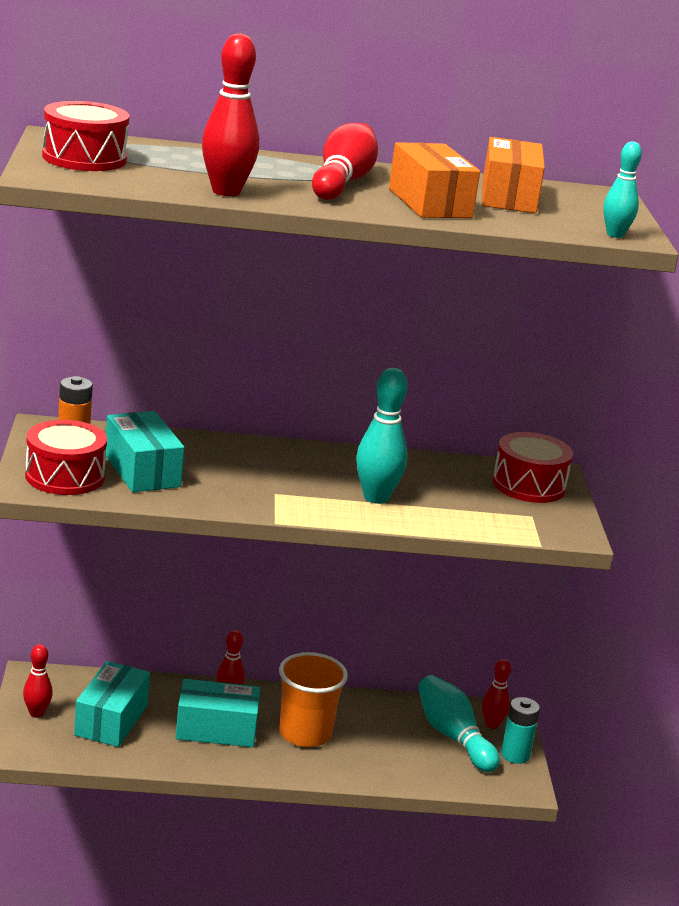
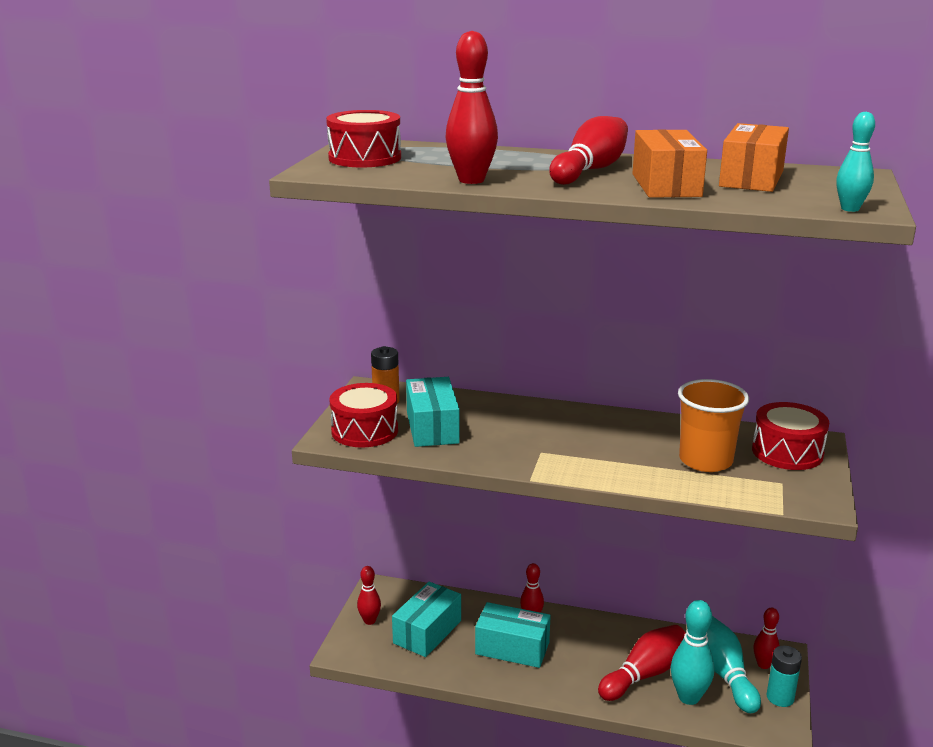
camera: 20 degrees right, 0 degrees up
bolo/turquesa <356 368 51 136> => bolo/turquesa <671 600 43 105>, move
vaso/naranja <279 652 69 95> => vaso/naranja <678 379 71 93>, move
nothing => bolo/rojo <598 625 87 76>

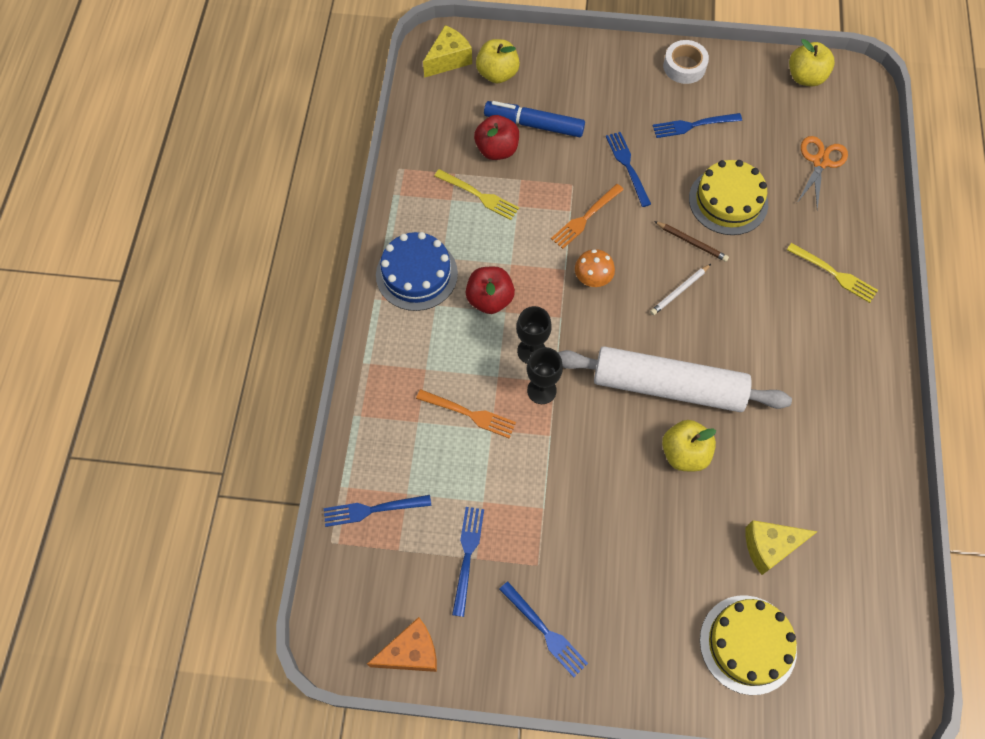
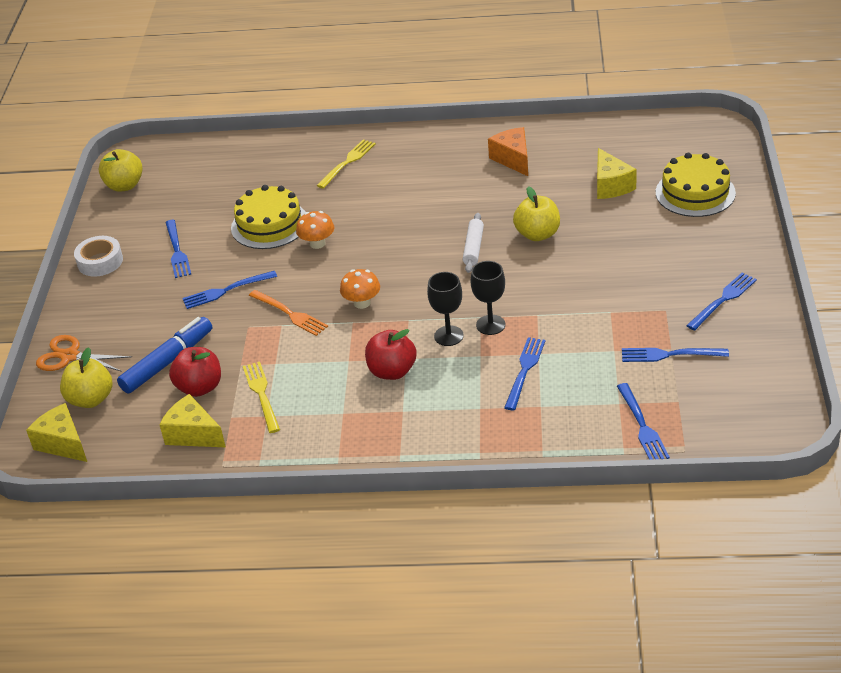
camera: 90 degrees left, 25 degrees down
rotulador/azul <484 101 101 36> => rotulador/azul <117 317 95 76>, 150 degrees counterclockwise
tijeras/naranja <797 136 51 73> => tijeras/naranja <36 335 96 37>, move
tenedor/amarillo <434 169 85 51> => tenedor/amarillo <243 361 37 72>, 45 degrees counterclockwise
lápiz/marrón <654 221 75 41> => seta/naranja <296 211 38 38>
tarta/azul <376 232 82 79> => nothing
lápiz/blanco <650 264 61 51> => nothing
rodillo/blanco <558 346 234 66> => rodillo/blanco <463 213 21 60>, x0.42
tenedor/naranja <416 389 100 49> => tenedor/azul <504 337 41 73>
queso/naranja <367 617 70 55> => queso/naranja <488 127 40 49>, move
nothing => queso/amarillo <160 394 66 53>

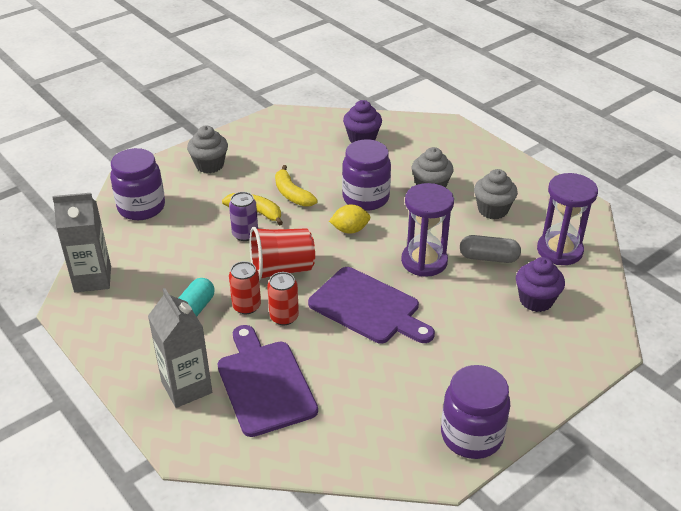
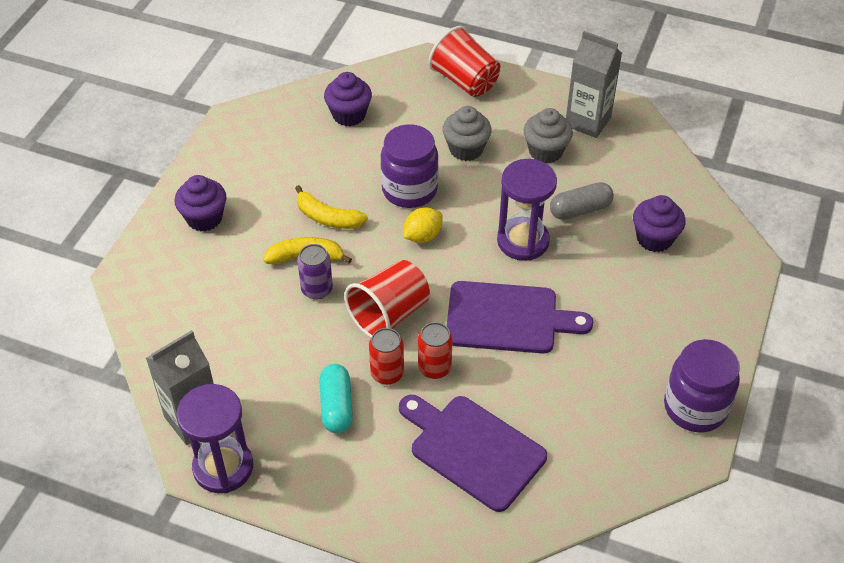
camera: 30 degrees left, 10 degrees up
magdalena/gris <187 126 41 47> => magdalena/morado <175 175 51 57>
tarro/morado <110 148 55 72> => nothing
reloj de arena/morado <537 173 61 92> => reloj de arena/morado <177 384 76 109>, move
cartón de leche/gris <148 288 64 120> => cartón de leche/gris <566 31 56 107>, move
nothing => vaso/rojo <428 26 72 71>

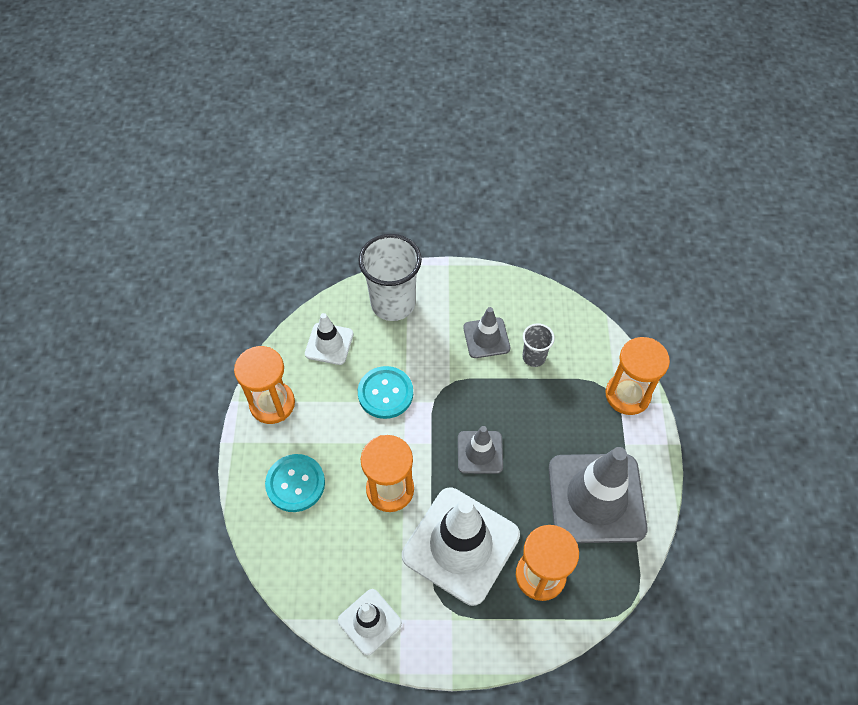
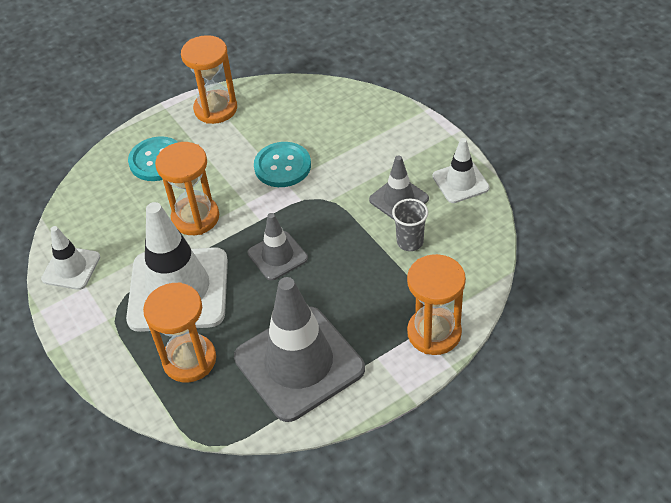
camera: 60 degrees right, 10 degrees down
vaso/blanco <359 234 63 87> => nothing
cono de tráfico/blanco <305 313 49 52> => cono de tráfico/blanco <433 138 57 65>, move

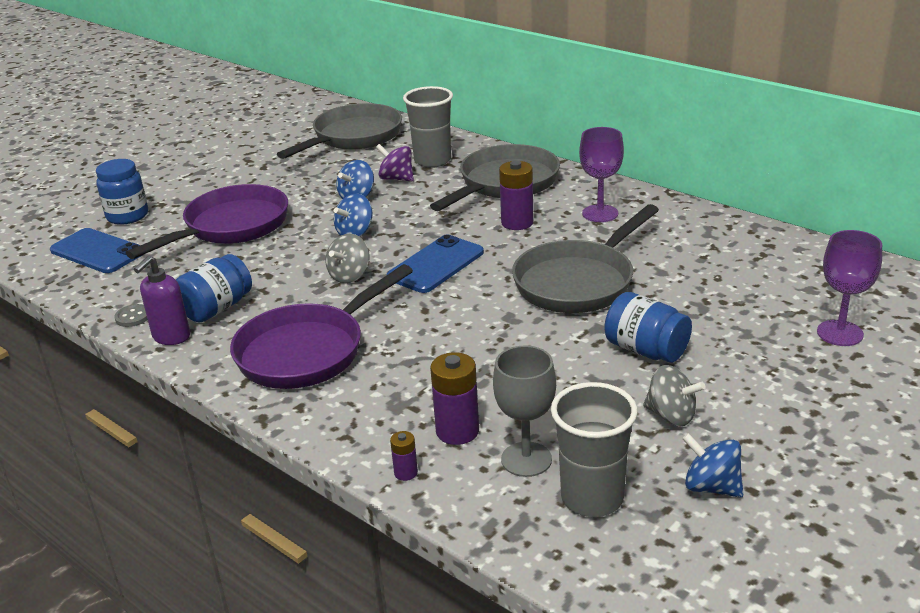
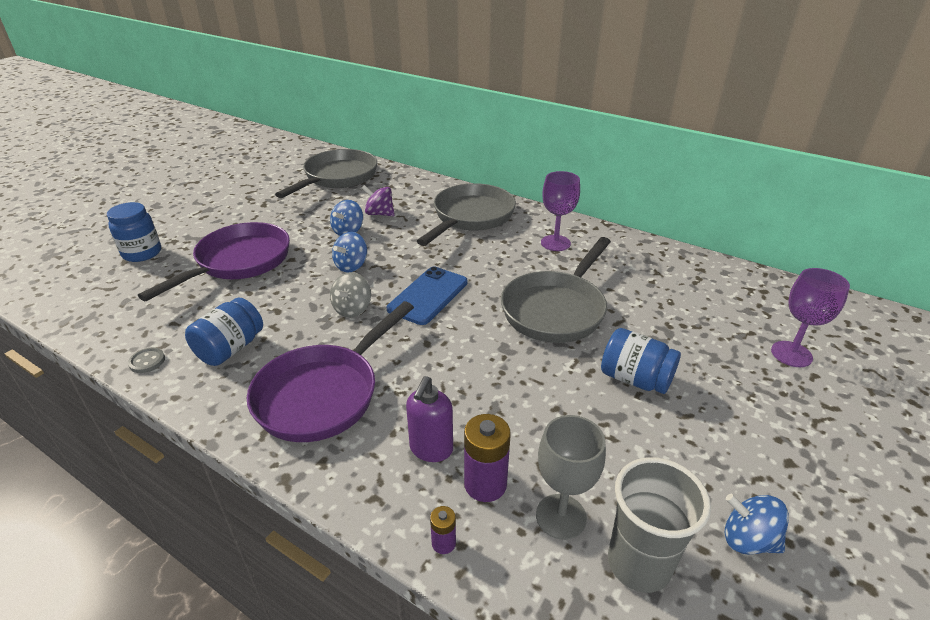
camera: 10 degrees left, 5 degrees up
vaso/gris <403 86 50 82> => nothing
pila/morado <499 161 35 69> => nothing
móvil/azul <50 228 91 45> => nothing
dispensador de jabón/morado <134 256 56 89> => dispensador de jabón/morado <406 376 47 86>, move
peonza/gris <643 365 63 61> => nothing

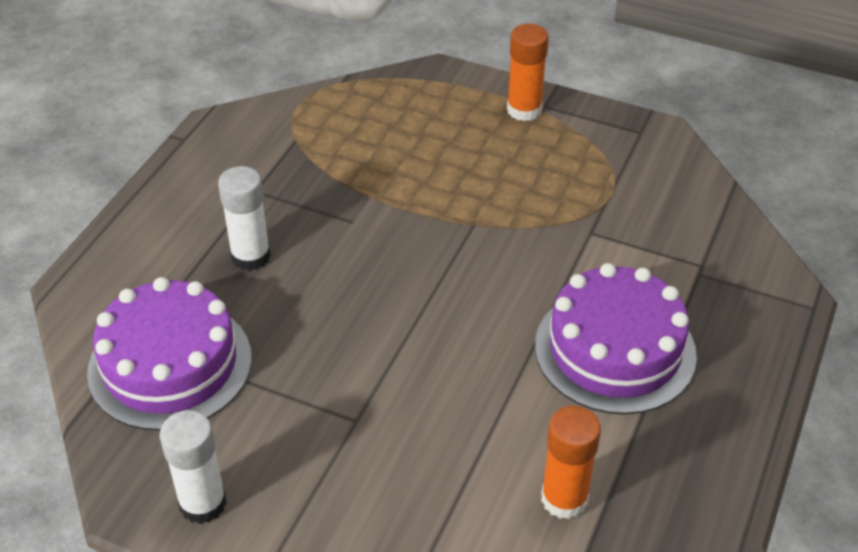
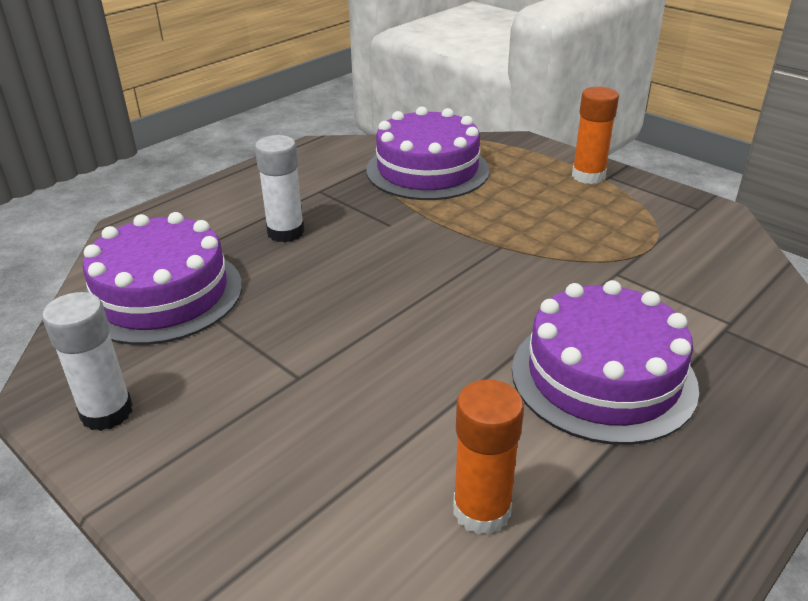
camera: 20 degrees right, 10 degrees down
nothing => tarta/morado <366 106 124 94>

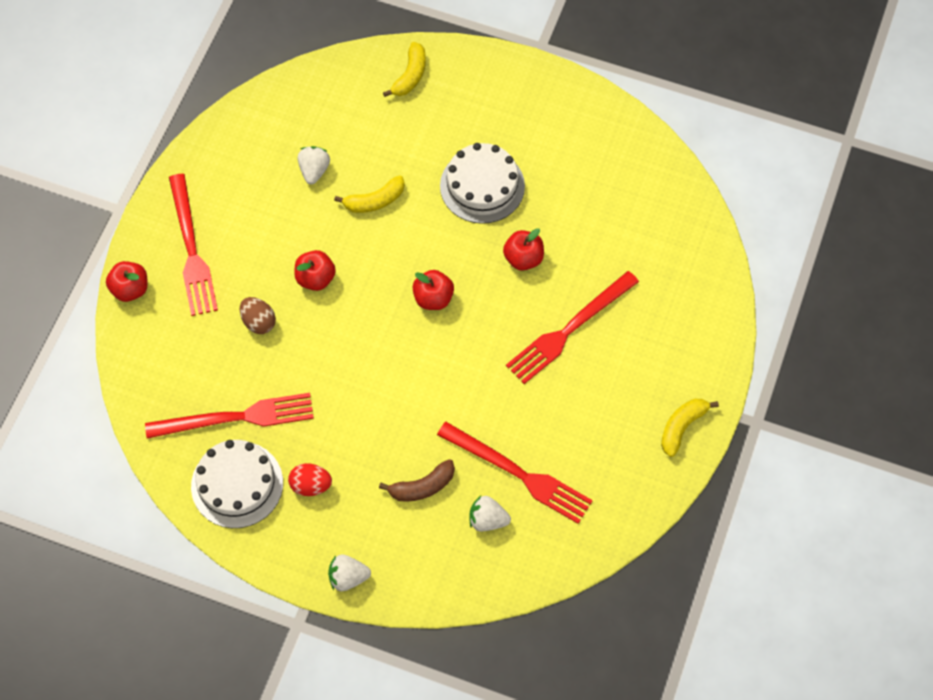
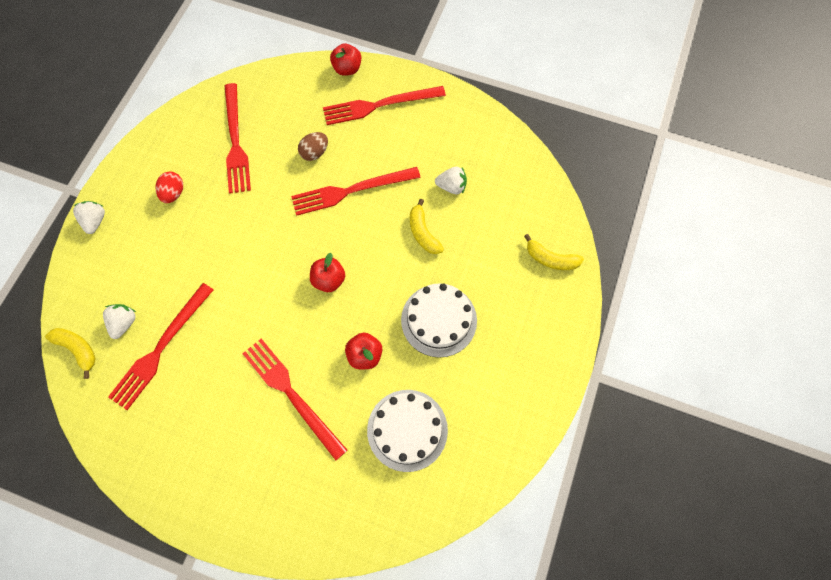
camera: 90 degrees right, 5 degrees up
manzana/rojo <294 250 42 41> => tenedor/rojo <291 167 130 49>
plátano/amarillo <661 399 58 58> => plátano/amarillo <45 328 51 51>, move
tarta/blanco <191 440 92 88> => tarta/blanco <367 390 81 82>, move
plátano/marrón <379 459 76 43> => nothing

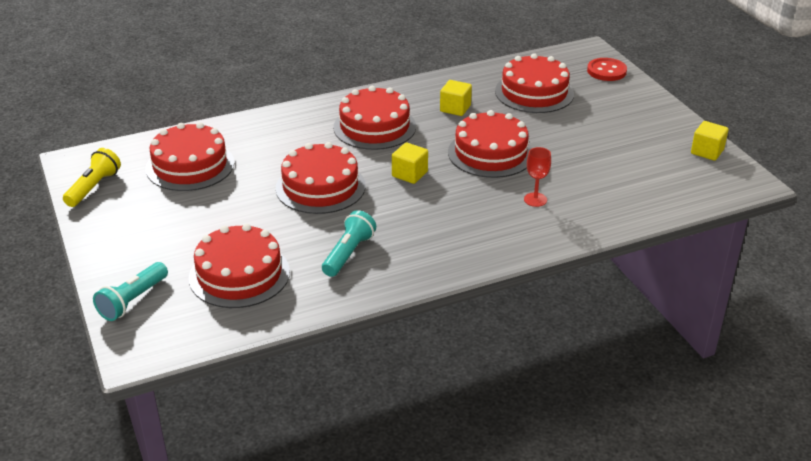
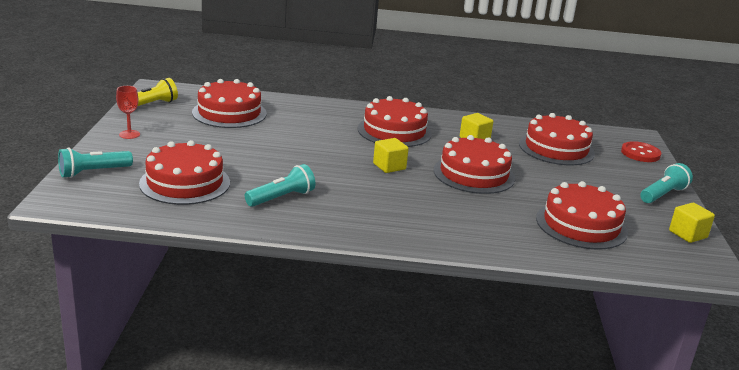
camera: 25 degrees right, 10 degrees down
tarta/rojo <276 142 90 72> => tarta/rojo <536 181 92 69>, move
copa/rojo <524 147 27 60> => copa/rojo <116 86 24 53>, move
nothing => lámpara de mano/turquesa <640 163 53 40>

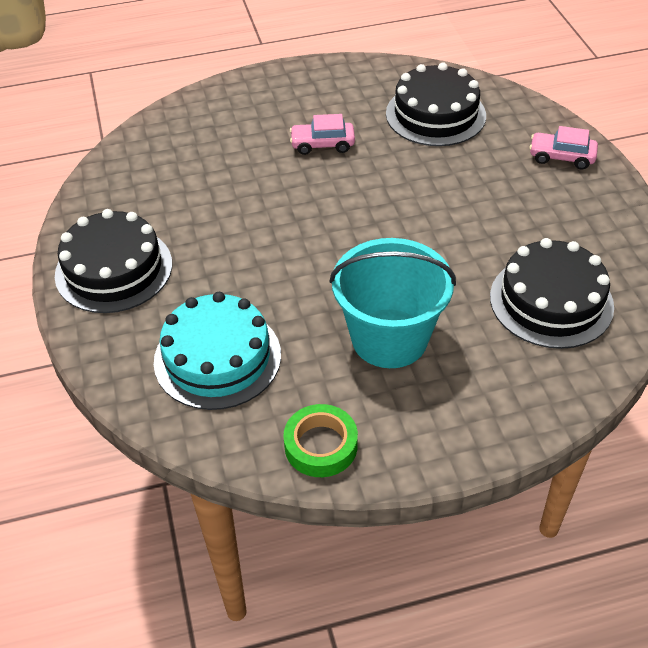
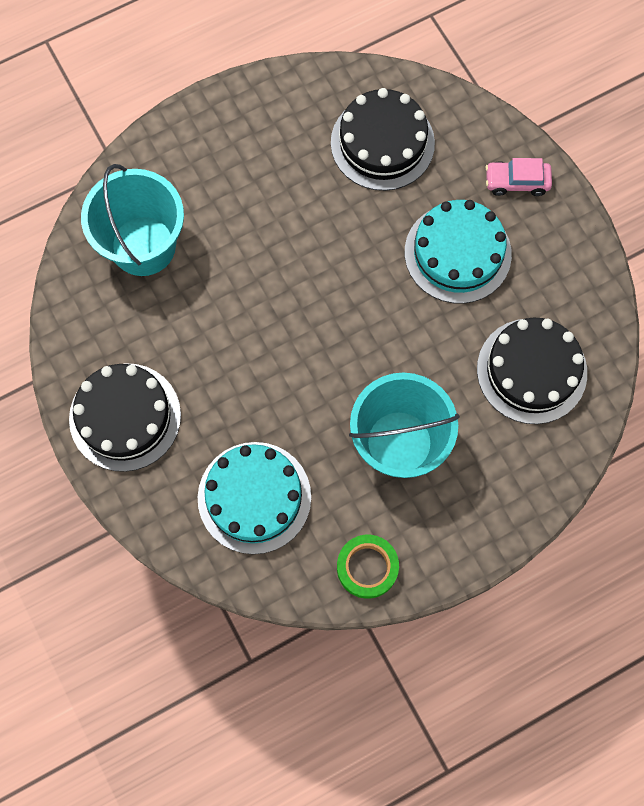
camera: 15 degrees left, 25 degrees up
coche/rosa <290 114 65 41> => nothing
nothing => balde/turquesa <81 164 103 112>
nothing => tarta/turquesa <405 200 107 104>

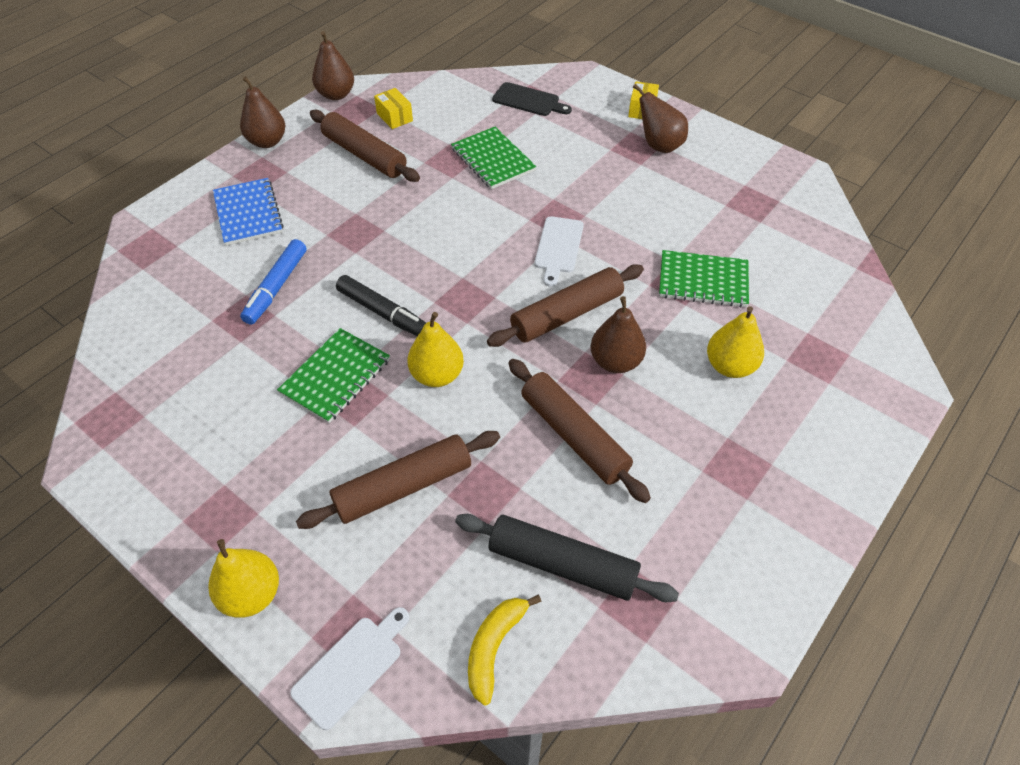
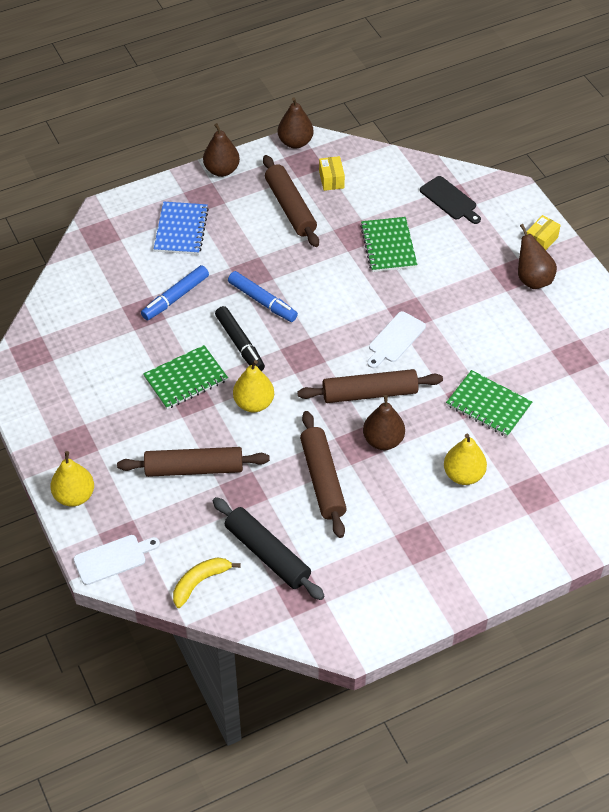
camera: 25 degrees right, 0 degrees up
nothing => rotulador/azul <228 271 70 51>

